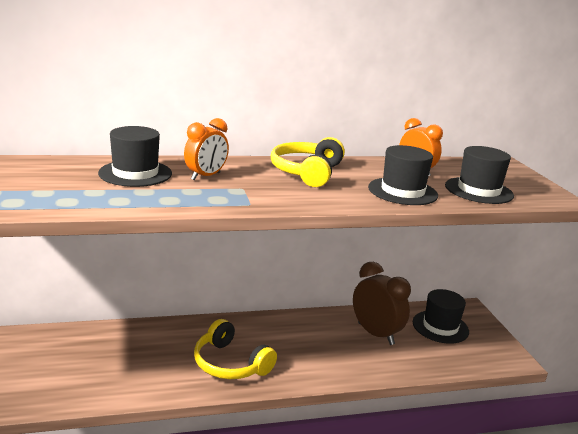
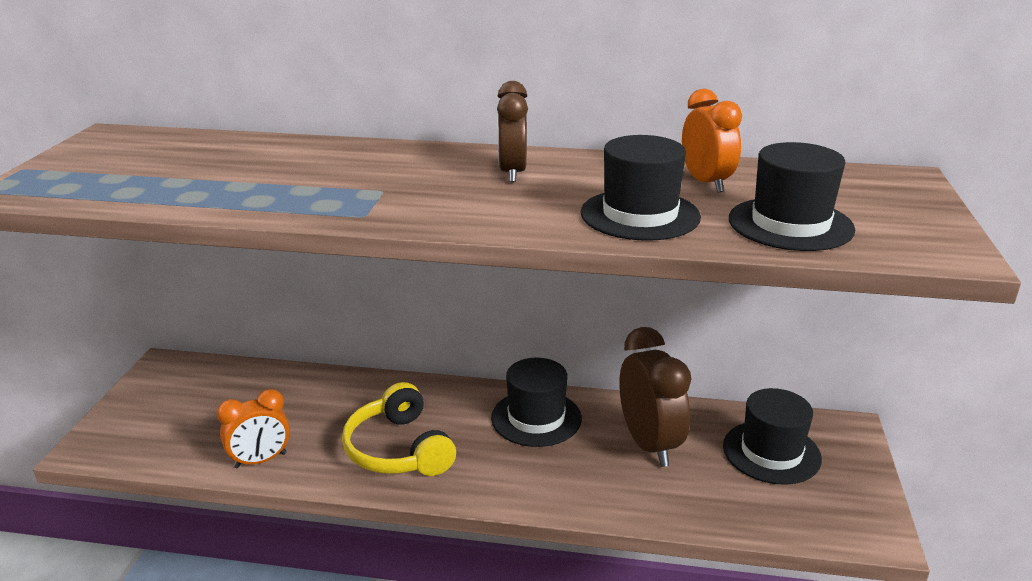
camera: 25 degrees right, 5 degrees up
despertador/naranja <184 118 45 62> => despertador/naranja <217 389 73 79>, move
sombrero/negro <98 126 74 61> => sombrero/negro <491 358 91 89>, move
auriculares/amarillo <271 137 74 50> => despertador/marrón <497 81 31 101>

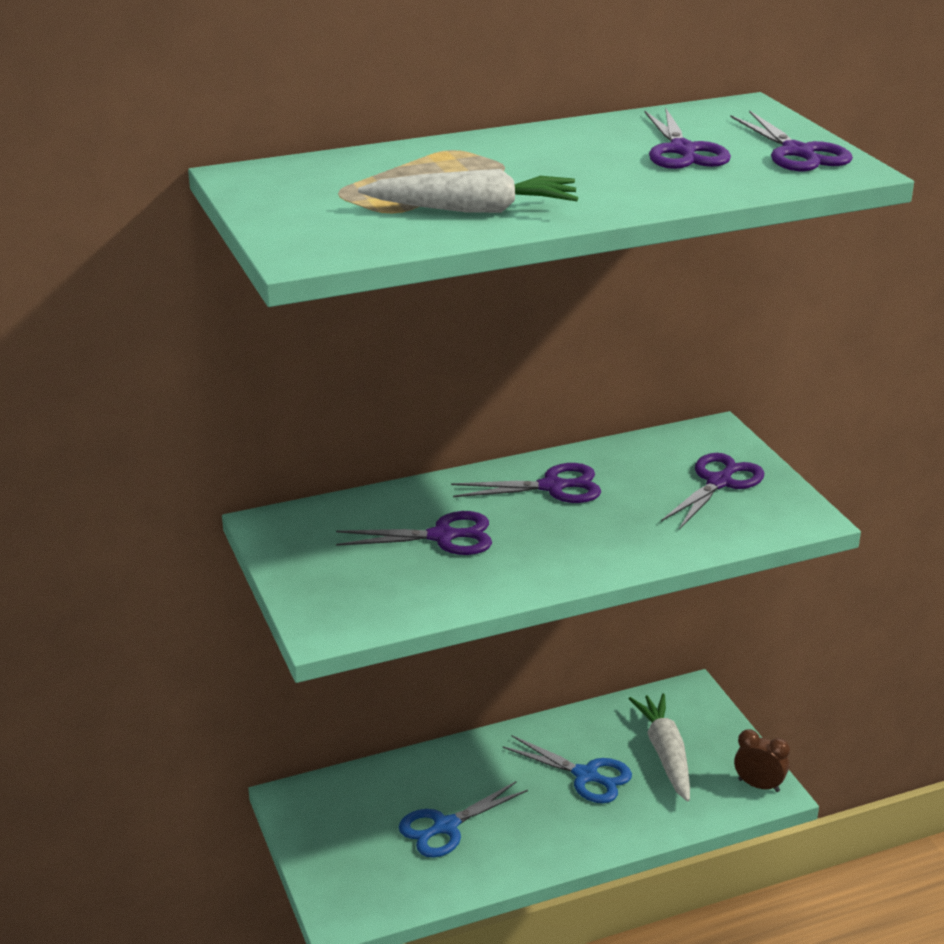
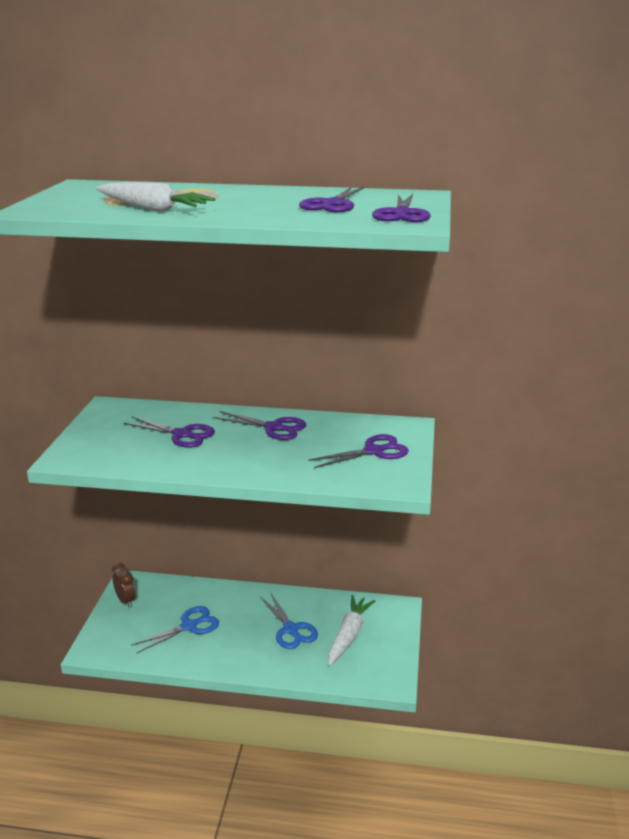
camera: 30 degrees right, 5 degrees down
despertador/marrón <734 729 56 63> => despertador/marrón <112 563 24 45>, move
tijeras/azul <399 781 129 77> => tijeras/azul <131 606 88 47>, 150 degrees clockwise

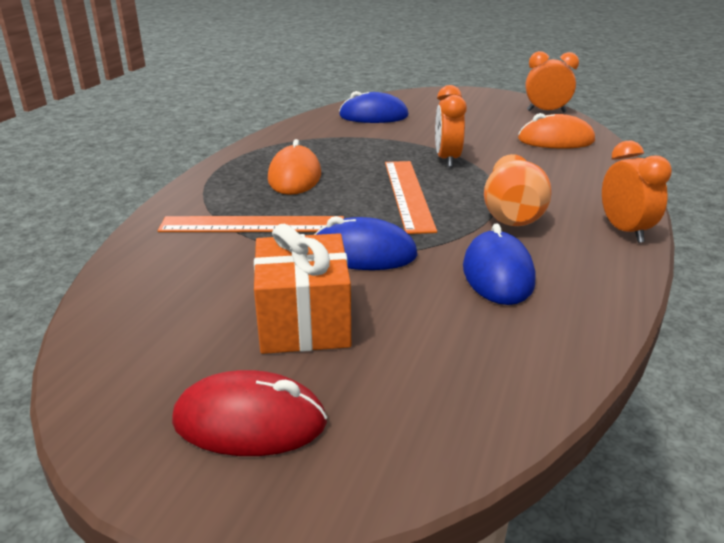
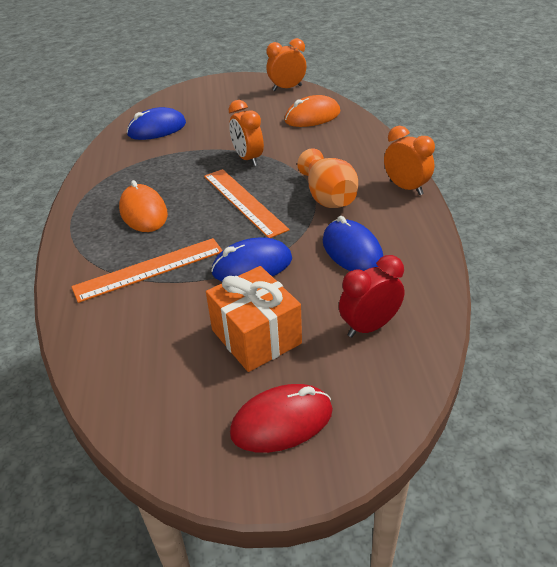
camera: 25 degrees left, 10 degrees up
nothing => despertador/rojo <339 255 65 83>

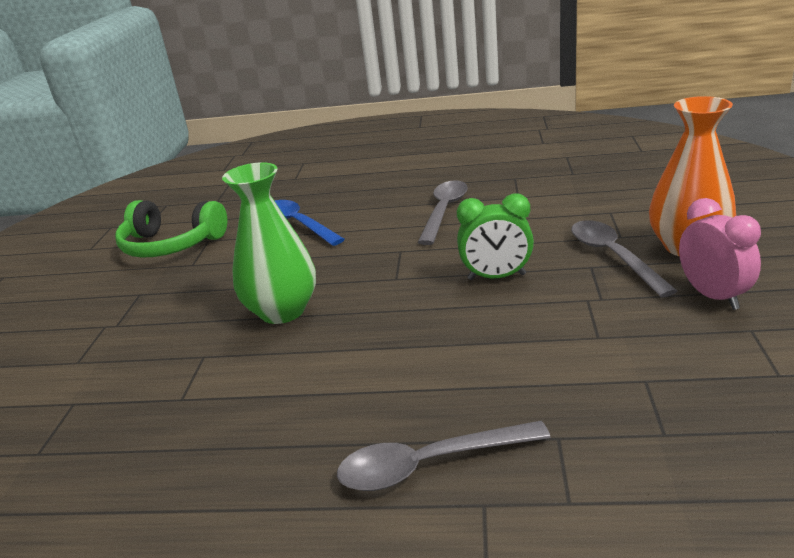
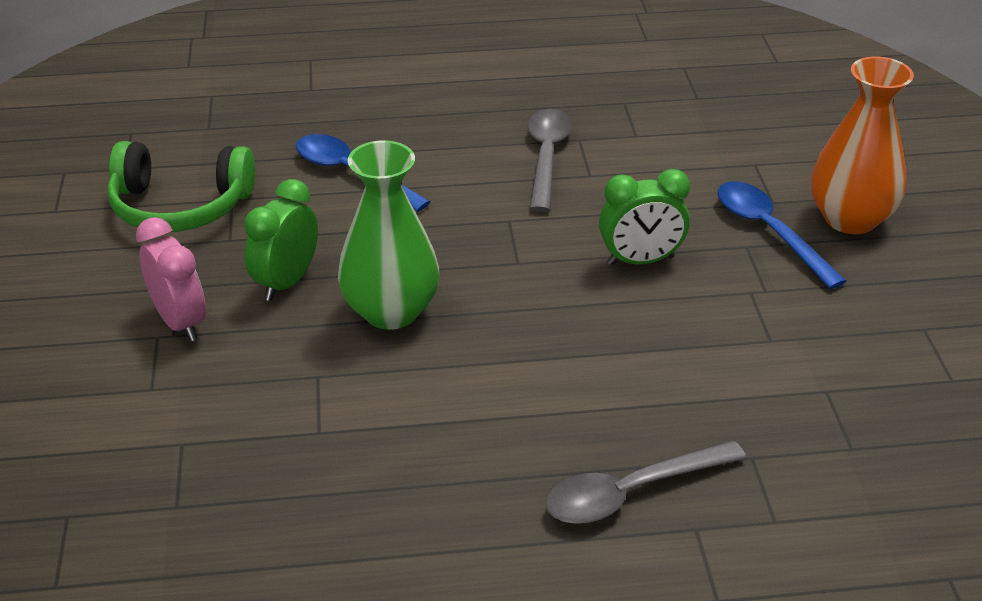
camera: 15 degrees left, 10 degrees up
despertador/rosa <679 198 82 112> => despertador/rosa <136 217 70 124>, move
cuchara/gris <571 220 106 77> => cuchara/azul <718 181 128 108>
nothing => despertador/verde <244 179 74 122>

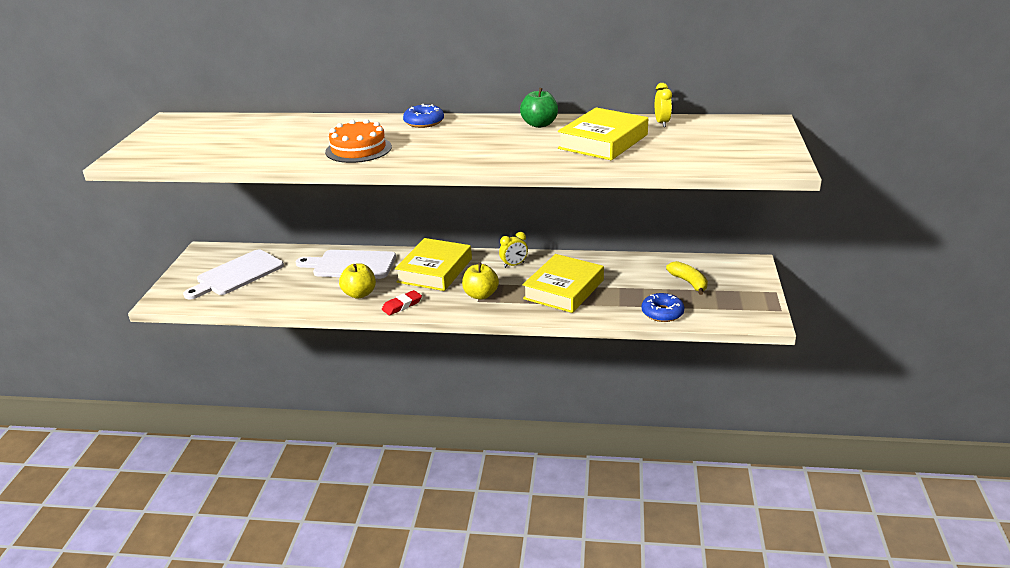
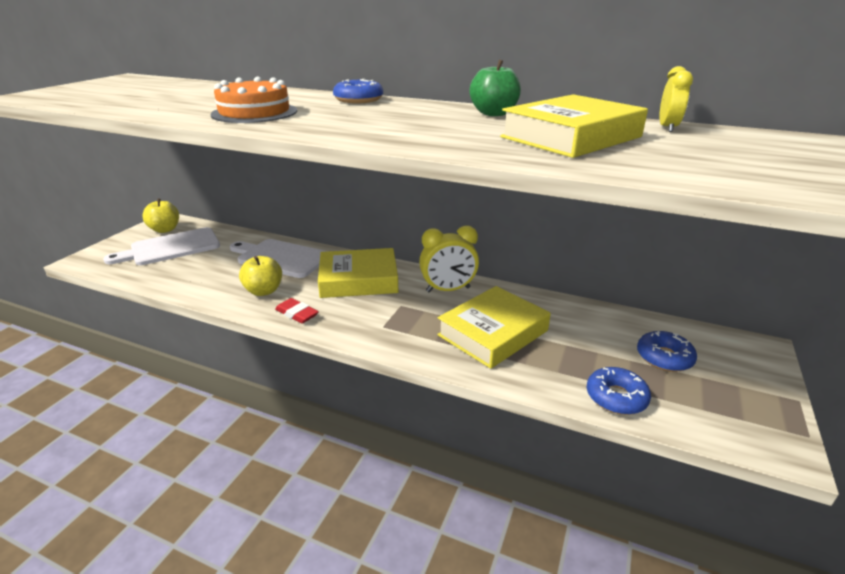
camera: 15 degrees right, 0 degrees up
despertador/amarillo <499 232 29 36> => despertador/amarillo <419 226 60 66>, x1.66
libro/amarillo <395 238 77 53> => libro/amarillo <318 248 80 50>, 45 degrees clockwise
plátano/amarillo <666 261 42 34> => rosquilla/azul <637 331 60 41>
manzana/amarillo <462 263 37 36> => manzana/amarillo <142 198 37 35>, move
goma de borrar/rojo <382 290 40 25> => goma de borrar/rojo <275 298 44 25>, 60 degrees clockwise

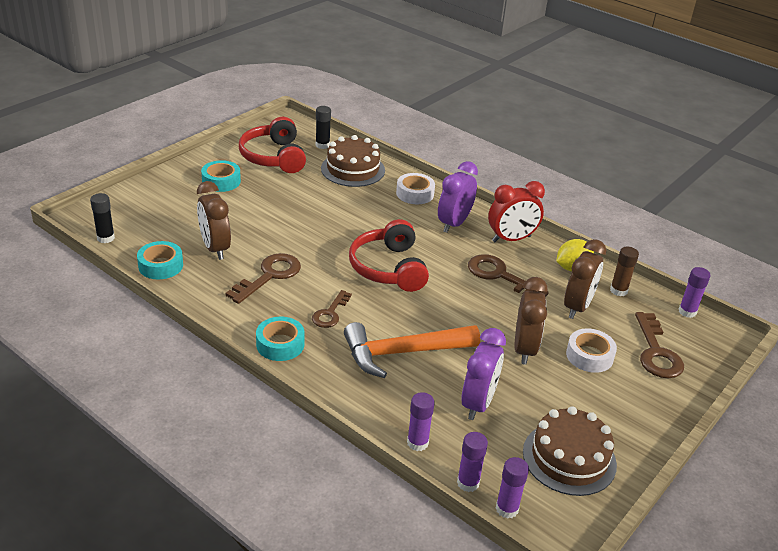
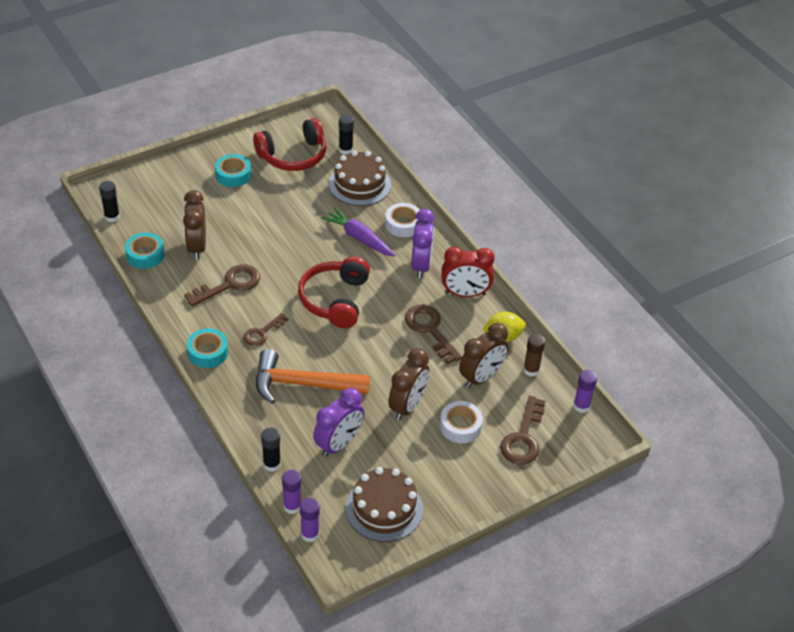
camera: 20 degrees right, 10 degrees up
auriculares/rojo <239 117 67 56> => auriculares/rojo <253 118 73 53>, 120 degrees counterclockwise
despertador/morado <438 161 40 72> => despertador/morado <411 209 24 70>, 135 degrees clockwise
barra de pegamento/morado <407 392 28 59> => barra de pegamento/negro <261 428 20 44>
nothing => zanahoria/morado <321 207 74 50>

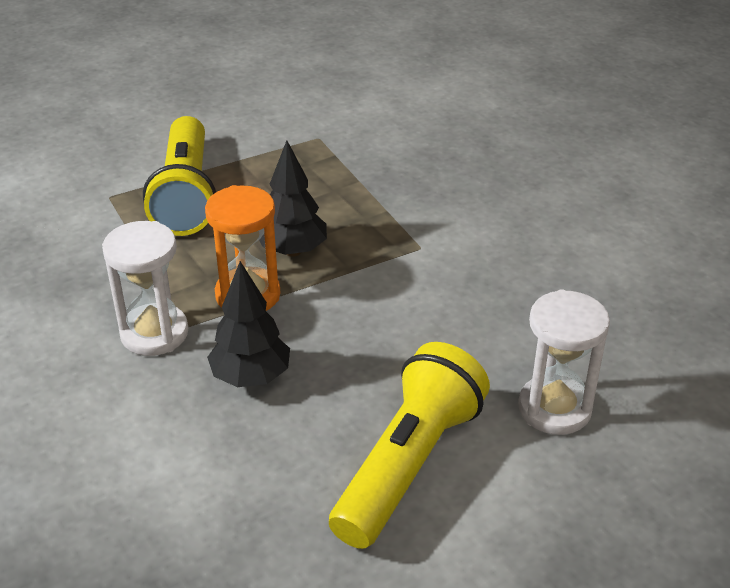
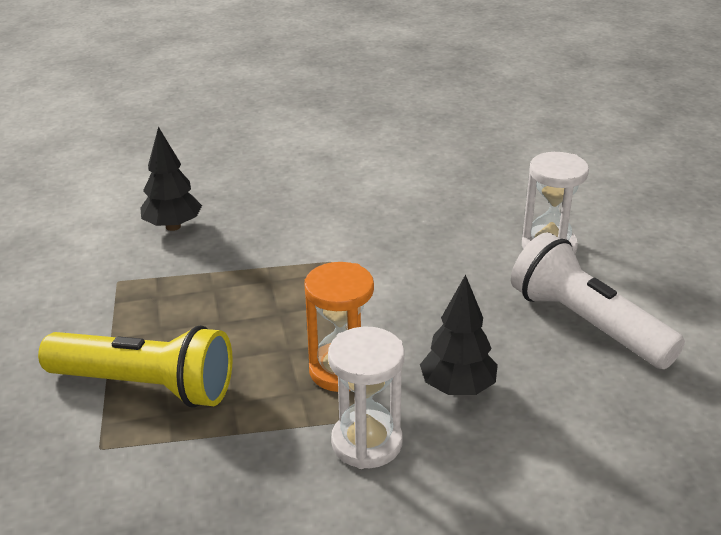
camera: 70 degrees left, 5 degrees down
árbol/negro <259 140 68 117> => árbol/negro <140 127 62 104>, move
lámpara de mano/amarillo <329 342 161 207> => lámpara de mano/blanco <511 232 174 137>

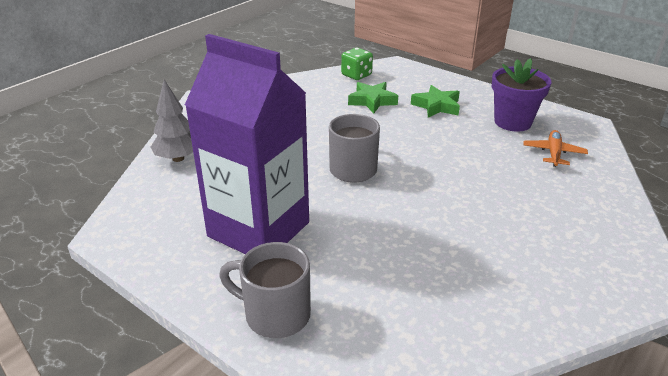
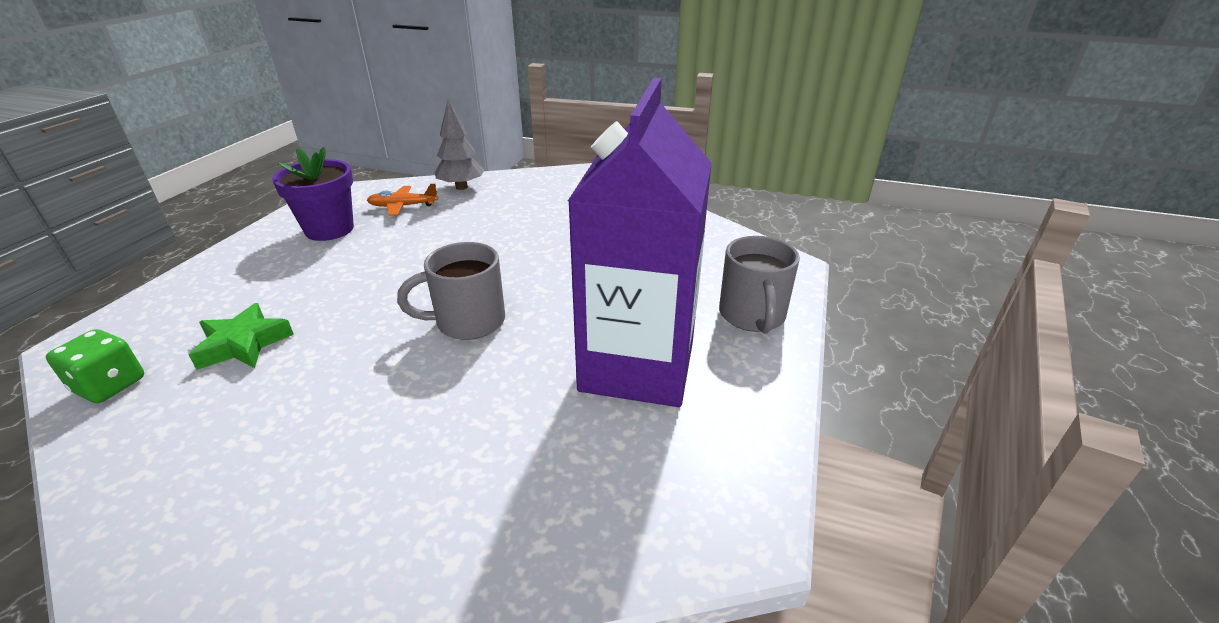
camera: 110 degrees left, 0 degrees up
árbol/gris <151 80 42 82> => árbol/gris <435 100 50 90>, move
estrella/verde <411 85 49 33> => nothing

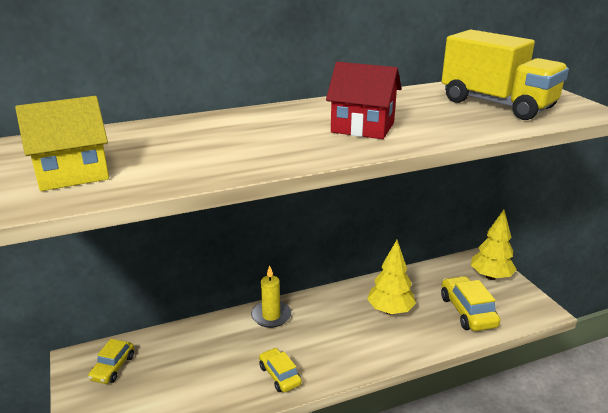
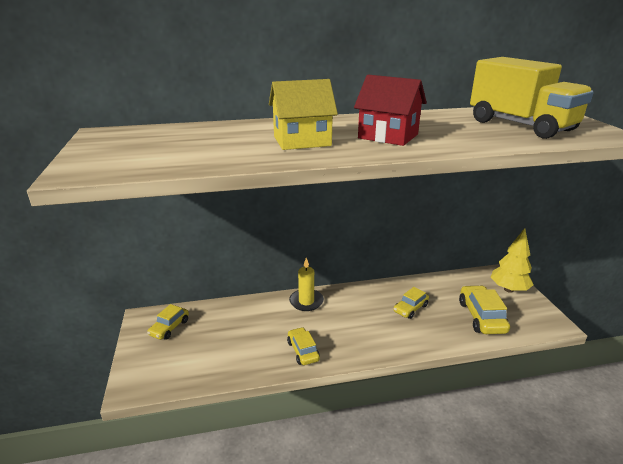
camera: 10 degrees right, 0 degrees up
casa/amarillo <15 96 94 95> => casa/amarillo <269 79 69 71>, move
árbol/amarillo <367 240 49 75> => coche/amarillo <394 287 35 32>

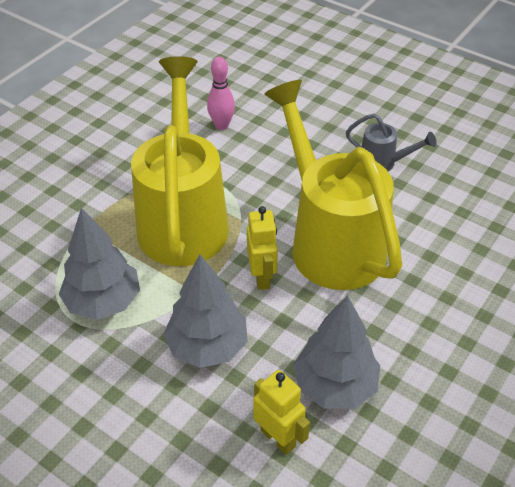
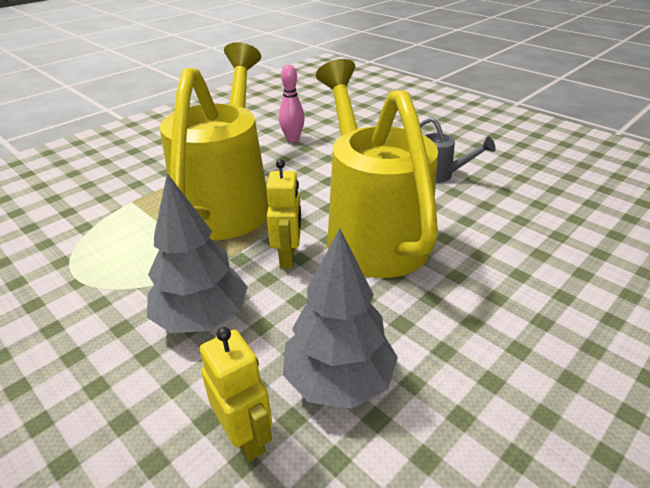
camera: 10 degrees right, 10 degrees down
árbol/gris <59 208 81 112> => nothing

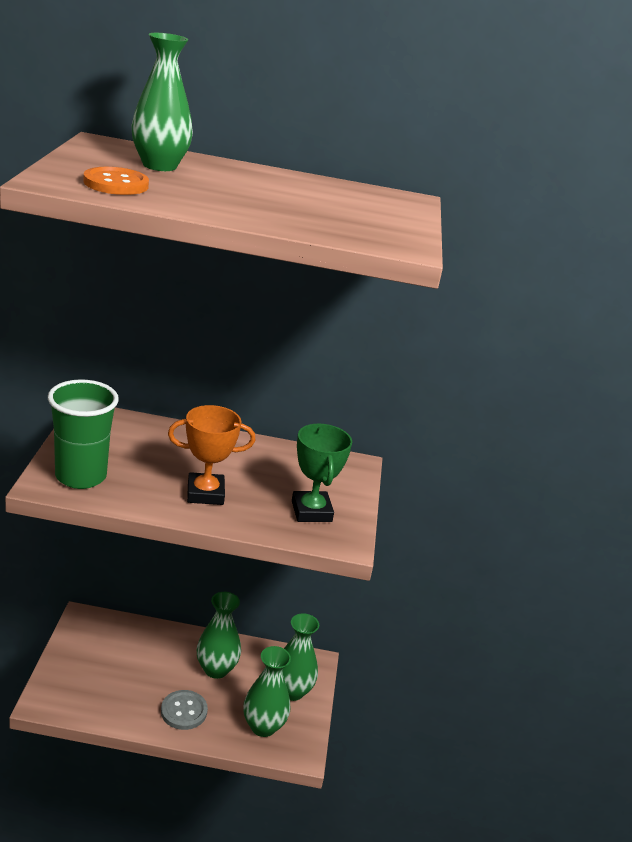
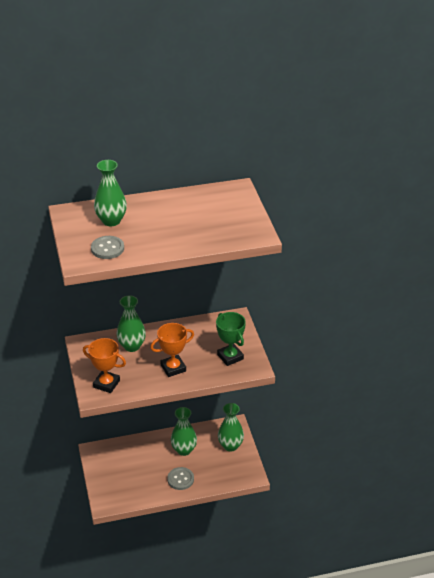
camera: 15 degrees left, 10 degrees up
botón/naranja <83 167 66 28> => botón/gris <91 236 33 23>
vaso/verde <48 379 71 110> => trofeo/naranja <83 338 43 55>
florero/verde <243 646 48 91> => florero/verde <116 295 30 57>, move

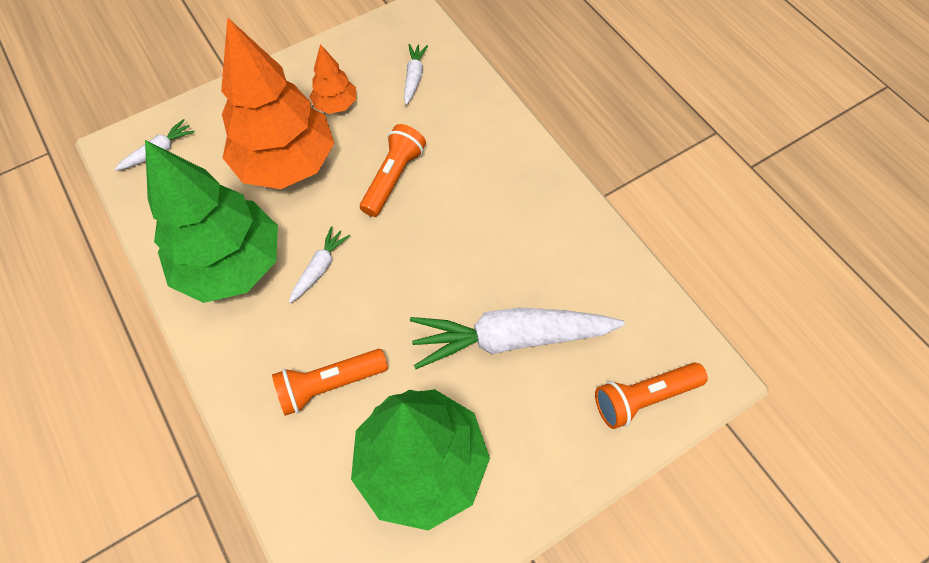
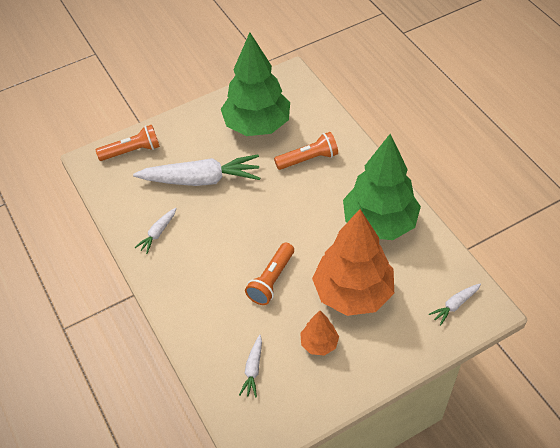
camera: 175 degrees left, 10 degrees down
zanahoria/blanco <289 226 61 77> => zanahoria/blanco <135 208 41 46>, move

